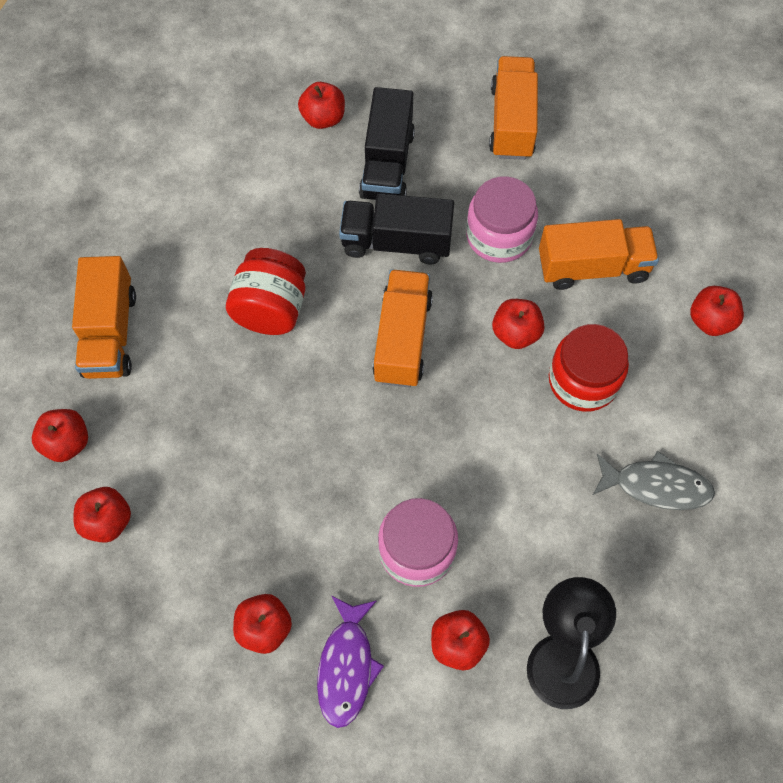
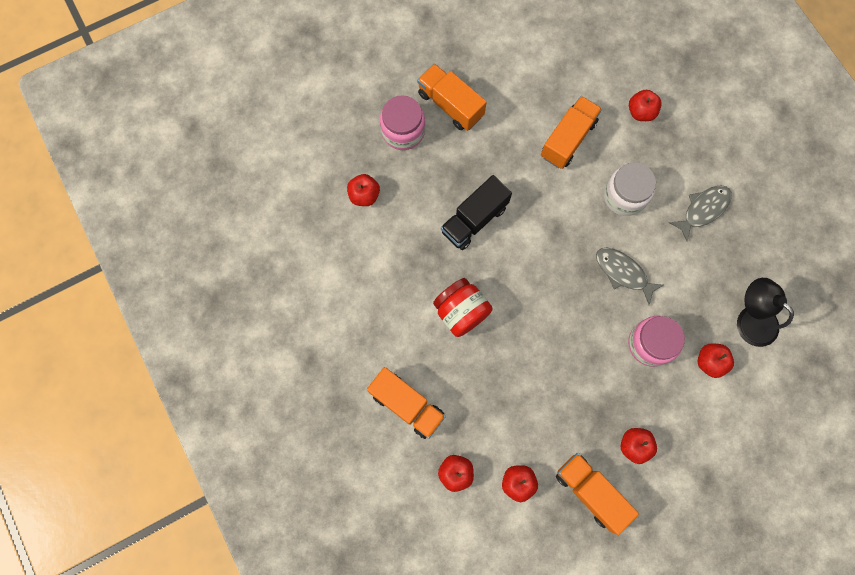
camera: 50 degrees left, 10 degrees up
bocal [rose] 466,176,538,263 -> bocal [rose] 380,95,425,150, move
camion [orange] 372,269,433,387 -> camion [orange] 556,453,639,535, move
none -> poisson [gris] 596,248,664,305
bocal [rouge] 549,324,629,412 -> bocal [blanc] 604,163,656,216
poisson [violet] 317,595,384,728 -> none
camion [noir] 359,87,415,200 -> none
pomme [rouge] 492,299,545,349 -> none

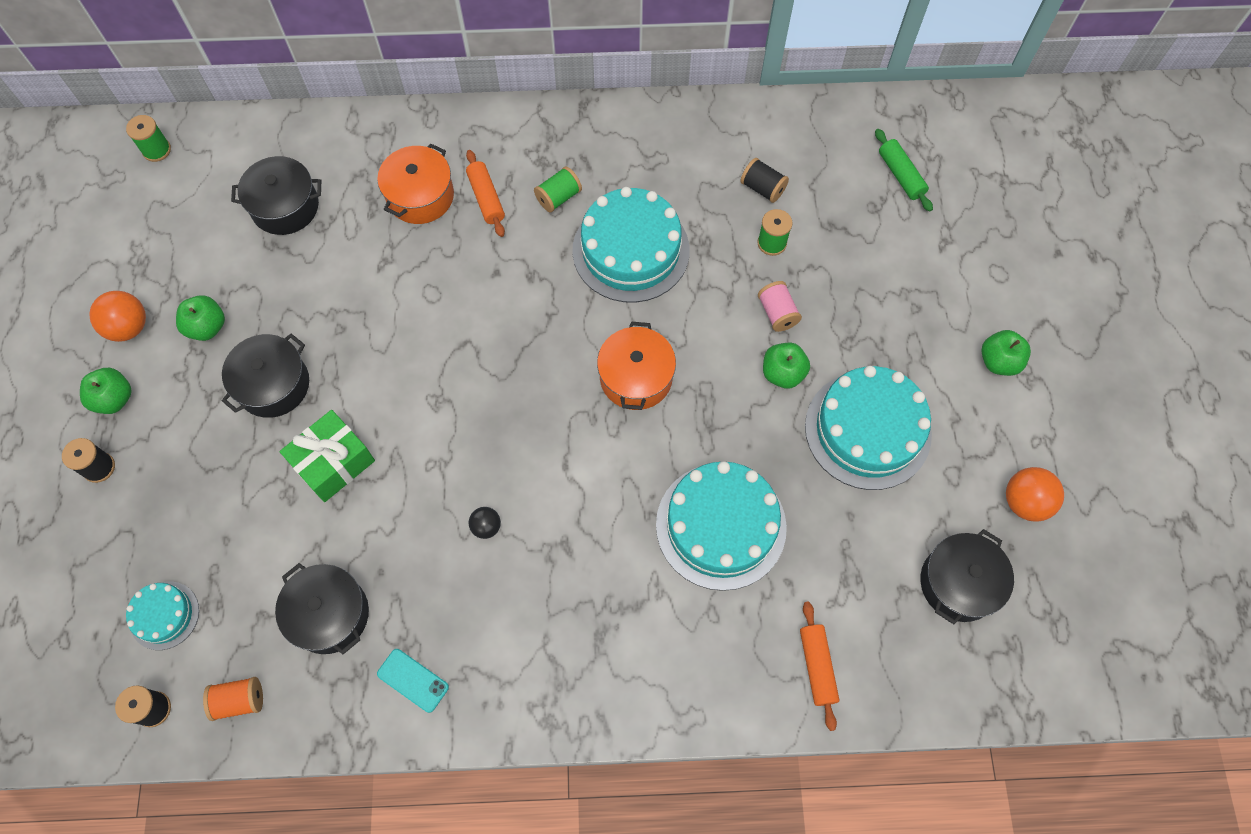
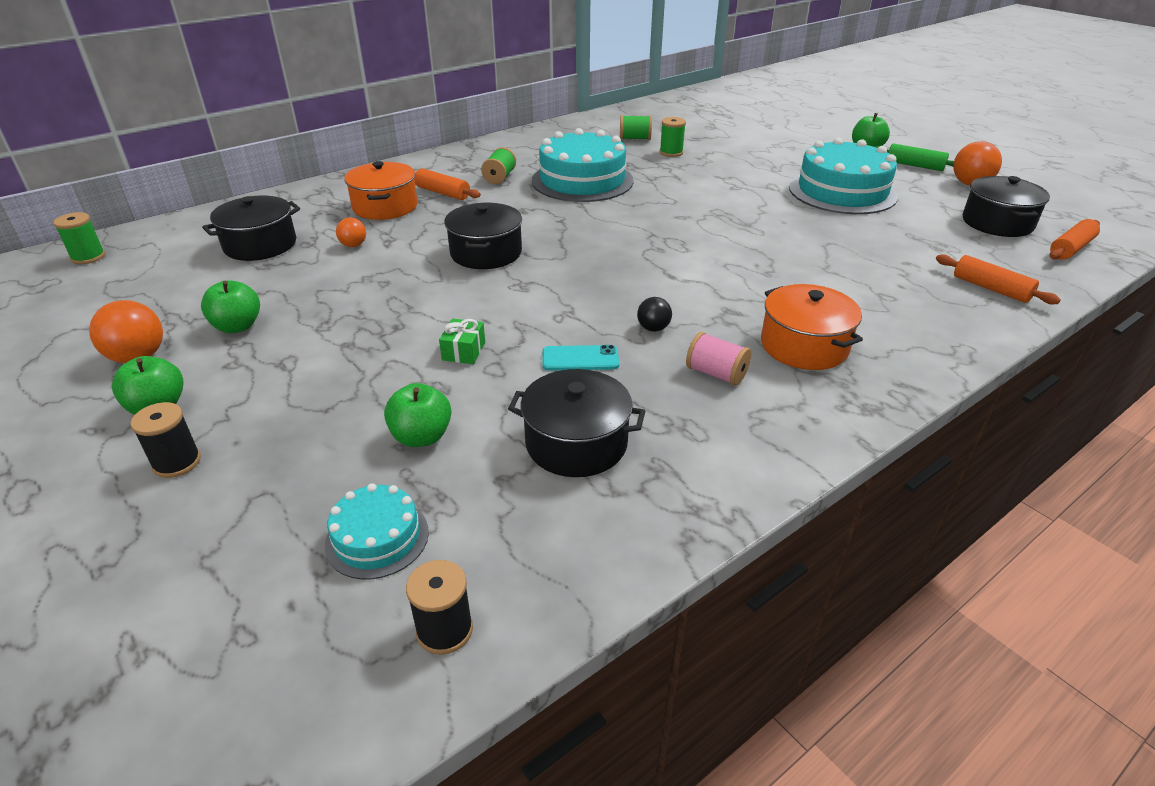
camera: 35 degrees left, 30 degrees down
none -> balle [orange] 336,218,366,247
pomme [vert] 763,343,810,389 -> pomme [vert] 384,383,452,447, move
cadeau [vert] 280,410,375,502 -> cadeau [vert] 439,319,485,364, x0.52
marmite [noir] 222,334,309,418 -> marmite [noir] 444,203,522,269, move
téléphone [turquoise] 377,649,449,713 -> téléphone [turquoise] 542,345,619,371, move
bobine [noir] 740,158,789,203 -> bobine [vert] 620,115,652,140
bobine [rose] 758,281,802,332 -> bobine [rose] 686,332,751,386, move
marmite [orange] 597,322,676,410 -> marmite [orange] 761,284,863,370, move
rouleau à pâtisserie [vert] 875,129,933,212 -> rouleau à pâtisserie [vert] 875,143,954,171, move
none -> rouleau à pâtisserie [orange] 1050,219,1100,260
bobine [orange] 203,677,263,721 -> none
gâteau [turquoise] 656,461,787,591 -> none

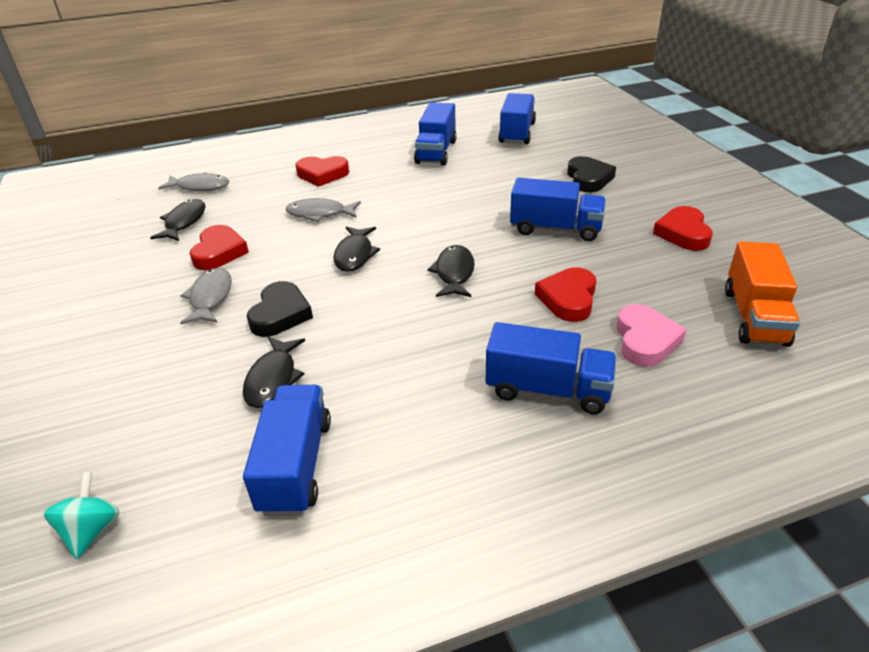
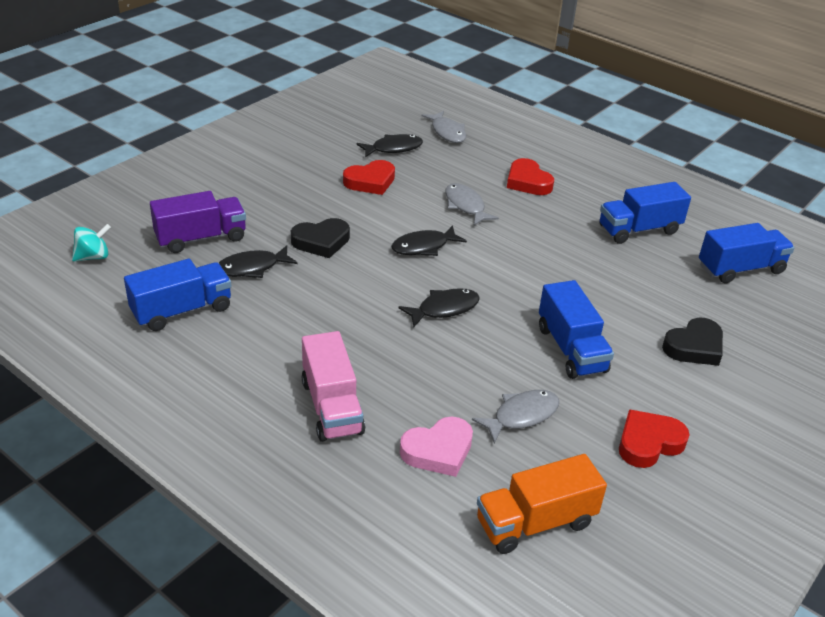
camera: 55 degrees right, 0 degrees up
none -> camion [violet] 150,191,246,253
camion [bleu] 486,322,617,414 -> camion [rose] 302,331,365,442
poisson [gris] 180,268,232,324 -> poisson [gris] 472,390,559,443, move
cœur [rouge] 535,267,596,322 -> none

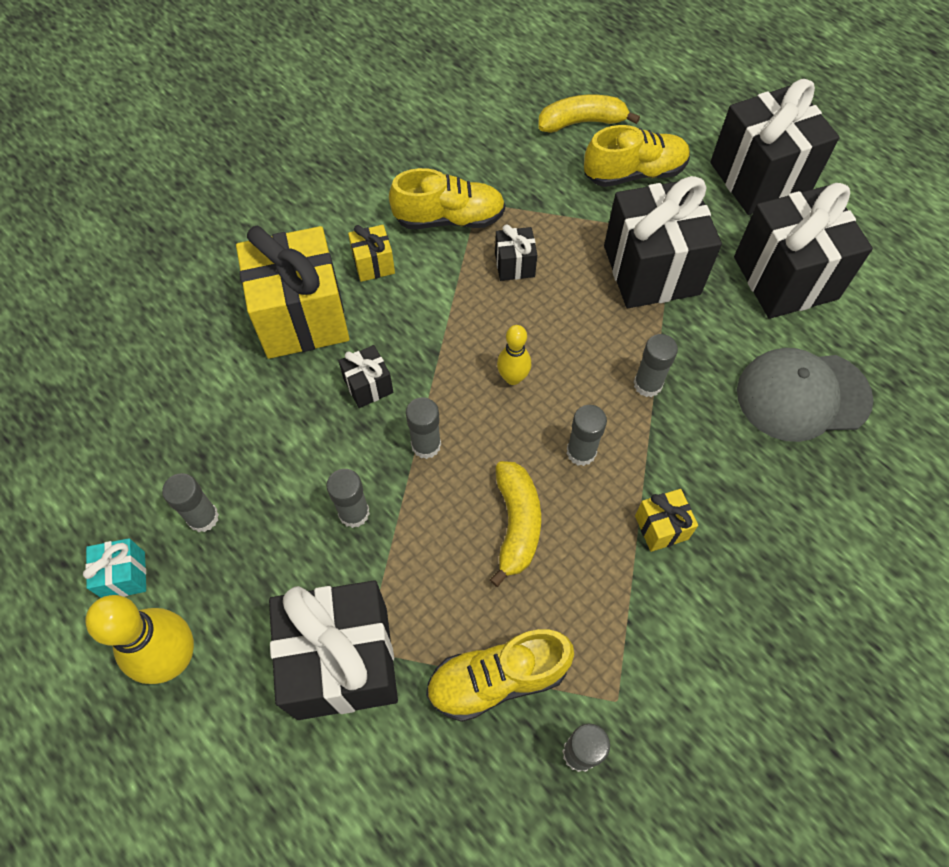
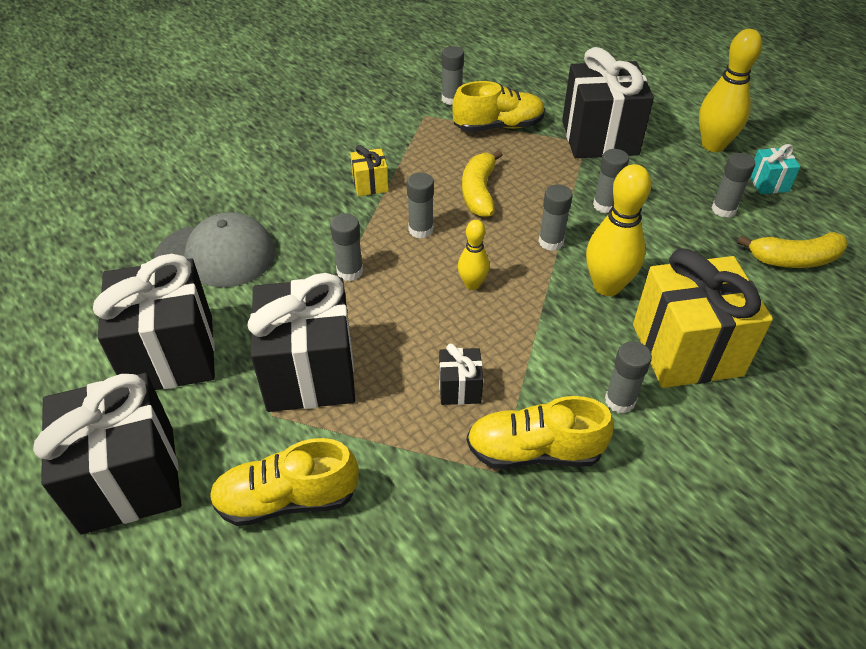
camera: 175 degrees left, 15 degrees down
cadeau [noir] 339,345,393,408 -> quille [jaune] 586,164,651,296
cadeau [jaune] 348,225,395,282 -> bâton de colle [gris] 605,341,652,413
banane [jaune] 538,95,640,133 -> banane [jaune] 737,232,848,268, move

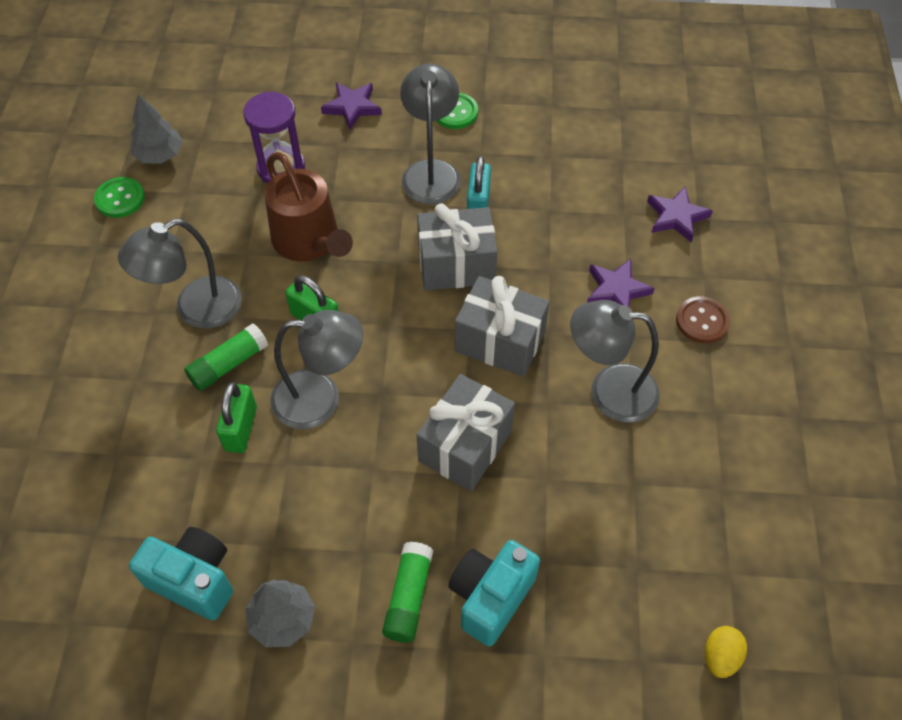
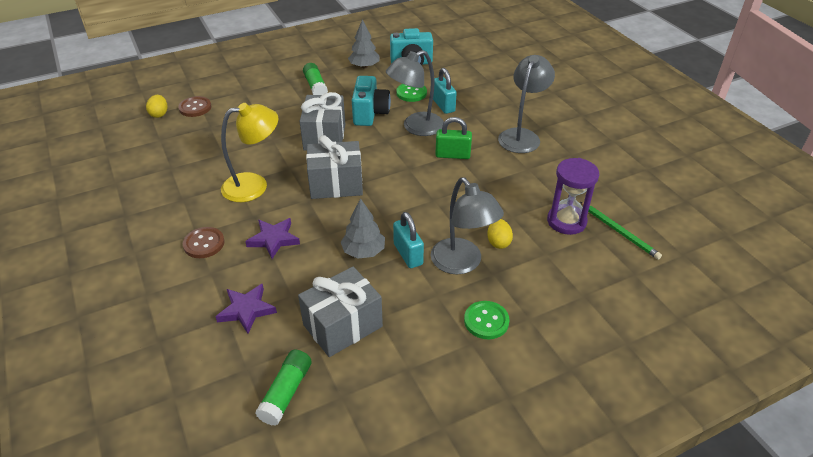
camera: 150 degrees right, 15 degrees down
none -> bouton [marron] 178,96,211,117
lampe [gris] 570,300,660,423 -> lampe [jaune] 221,103,278,202
bâton de colle [vert] 184,323,268,391 -> bâton de colle [vert] 255,349,312,426, move
cadeau [gris] 417,203,497,291 -> cadeau [gris] 298,267,383,357, move
arbre [gris] 131,94,183,164 -> arbre [gris] 341,198,385,259, move
appareil photo [turquoise] 448,540,540,646 -> appareil photo [turquoise] 352,76,391,126, move
bouton [vert] 94,177,145,218 -> bouton [vert] 396,84,427,102, move
cadenas [vert] 216,382,257,453 -> cadenas [turquoise] 433,68,457,114
none -> œuf [jaune] 487,219,513,249
none -> crayon [vert] 580,202,662,260
arrosoir [marron] 265,152,353,261 -> none
étoile [violet] 321,82,382,130 -> none

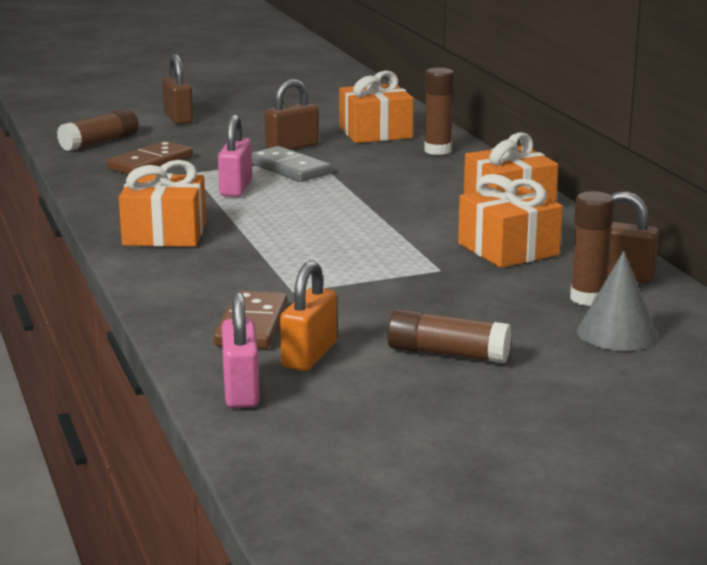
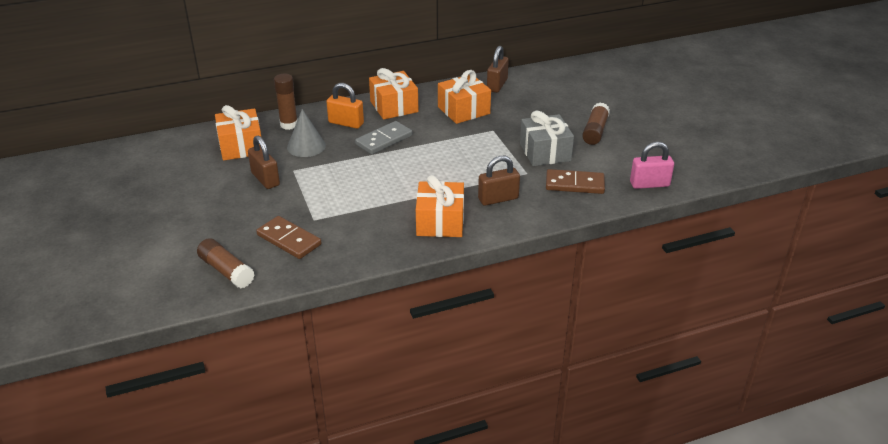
camera: 90 degrees left, 15 degrees up
cône [gris] 577,251,658,351 -> cône [gris] 287,109,326,157, move
cadenas [orange] 280,260,337,371 -> cadenas [orange] 326,83,364,129, move
domino [gris] 252,146,331,182 -> domino [gris] 355,121,412,154, move
cadenas [marron] 162,54,193,125 -> cadenas [marron] 478,156,520,206, move
none -> cadeau [gris] 520,111,574,166
cadenas [rose] 218,114,252,197 -> none
bâton de colle [marron] 570,191,615,306 -> none

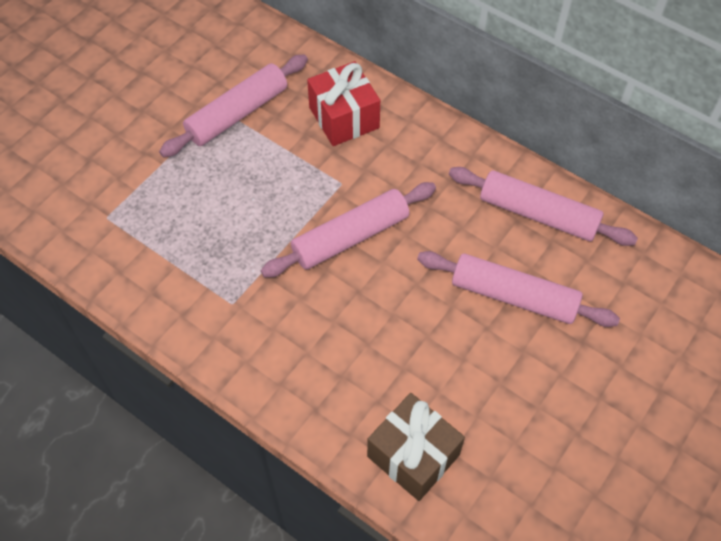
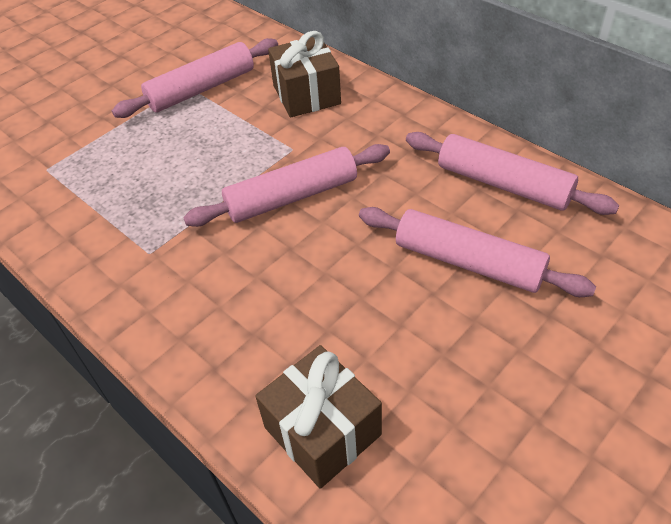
camera: 10 degrees right, 10 degrees down
cadeau [rouge] 307,61,380,146 -> cadeau [marron] 268,31,341,117

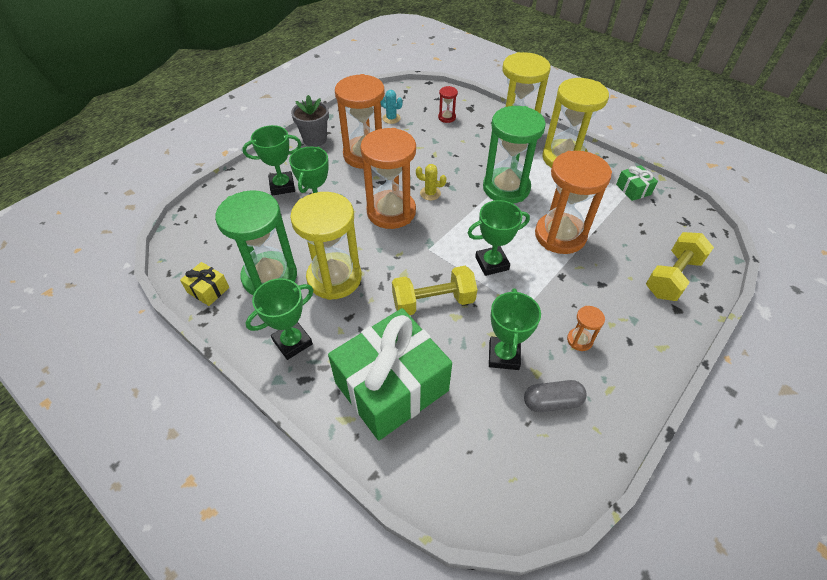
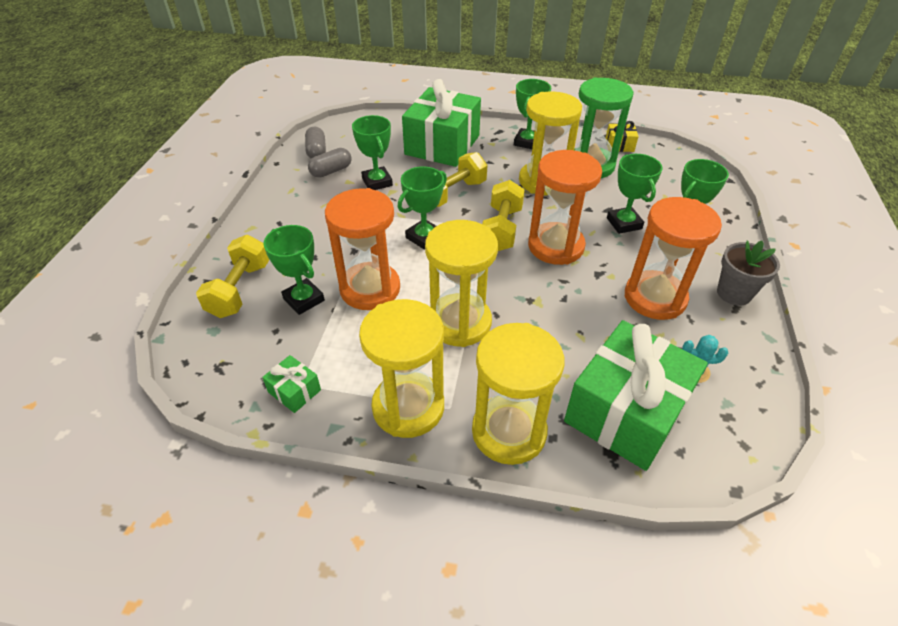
camera: 150 degrees right, 5 degrees down
none -> trophée [vert] 263,225,325,315
none -> gélule [gris] 305,127,326,159
sablier [vert] 483,106,546,204 -> sablier [jaune] 425,220,498,347
none -> haltère [jaune] 482,180,525,251
sablier [rouge] 438,86,458,123 -> cadeau [vert] 564,320,708,471
cactus [jaune] 416,164,446,201 -> none
sablier [orange] 567,306,605,351 -> none

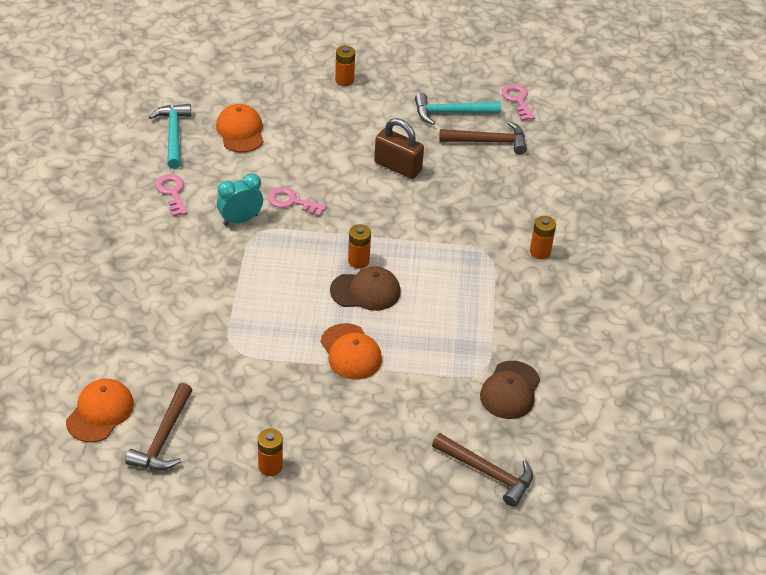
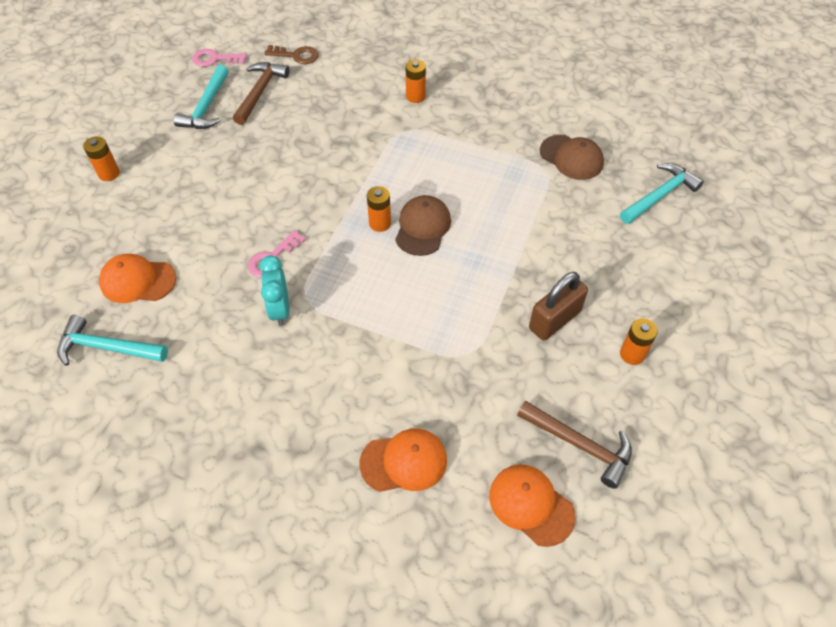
camera: 70 degrees left, 10 degrees up
none -> clé [marron] 264,45,319,64
casquette [orange] 321,323,382,380 -> casquette [orange] 359,428,447,492, move
cadenas [marron] 374,118,424,179 -> cadenas [marron] 529,272,588,341, move
marteau [marron] 432,433,533,507 -> marteau [turquoise] 620,163,704,224
clé [rose] 155,174,188,217 -> none

